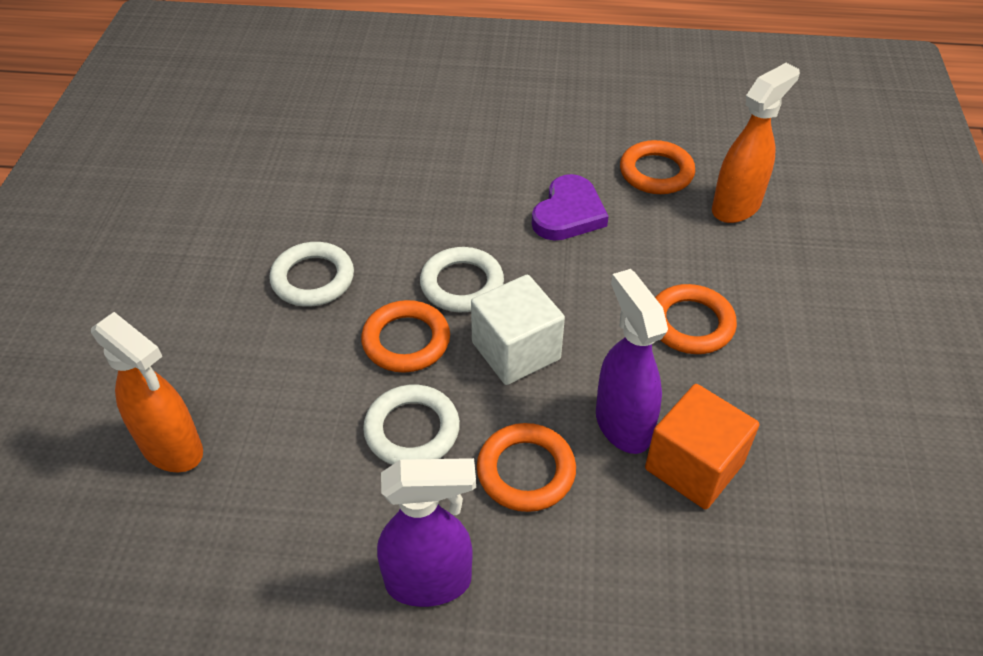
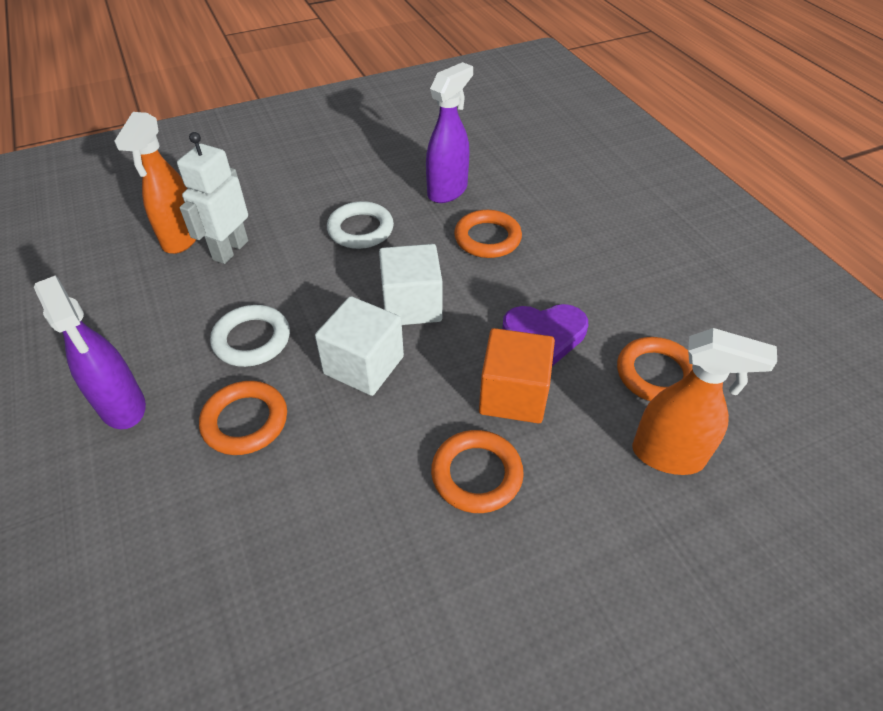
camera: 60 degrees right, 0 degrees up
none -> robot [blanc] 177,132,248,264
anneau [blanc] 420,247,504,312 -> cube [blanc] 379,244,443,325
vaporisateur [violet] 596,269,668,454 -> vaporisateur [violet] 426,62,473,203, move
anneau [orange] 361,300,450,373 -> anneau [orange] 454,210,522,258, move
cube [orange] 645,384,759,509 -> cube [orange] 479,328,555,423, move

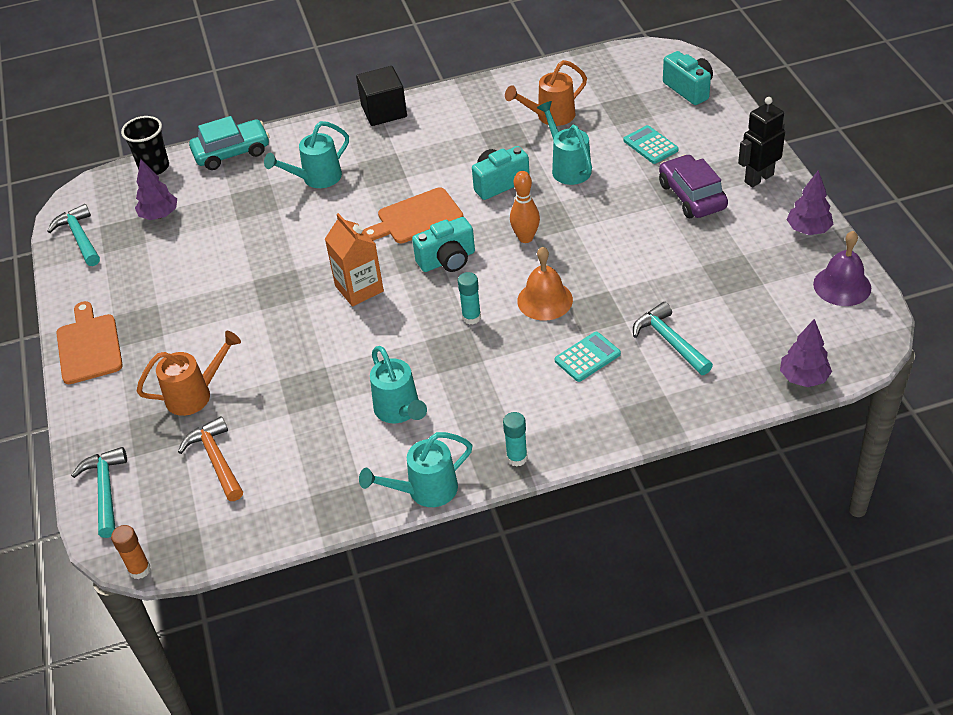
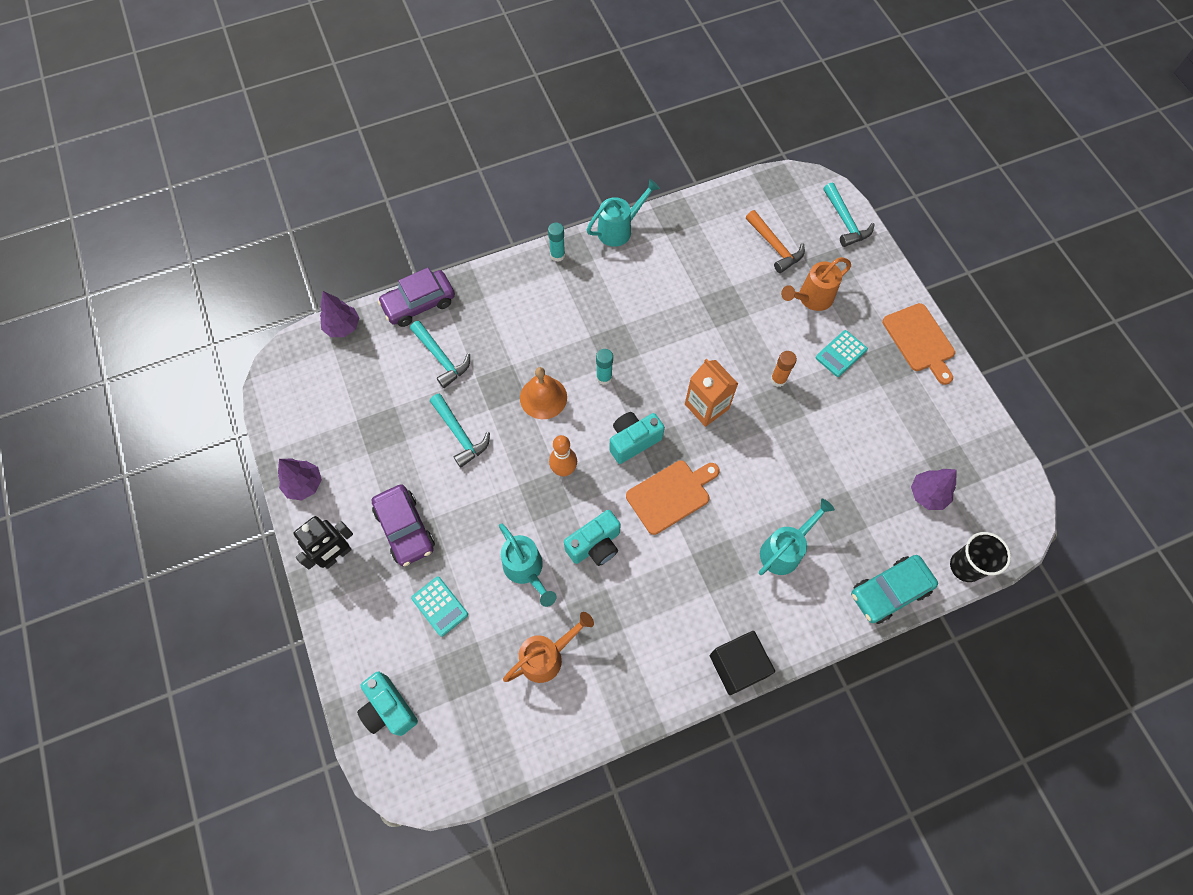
camera: 170 degrees right, 20 degrees up
none -> voiture [violet] 378,268,455,327
marteau [turquoise] 47,204,100,266 -> marteau [turquoise] 430,394,490,468, move
bâton de colle [orange] 111,525,151,579 -> bâton de colle [orange] 771,351,797,387, move
calculatrice [turquoise] 555,332,621,382 -> calculatrice [turquoise] 816,330,868,377, move
arrosoir [turquoise] 370,346,427,423 -> none
cloche [violet] 813,231,871,306 -> none

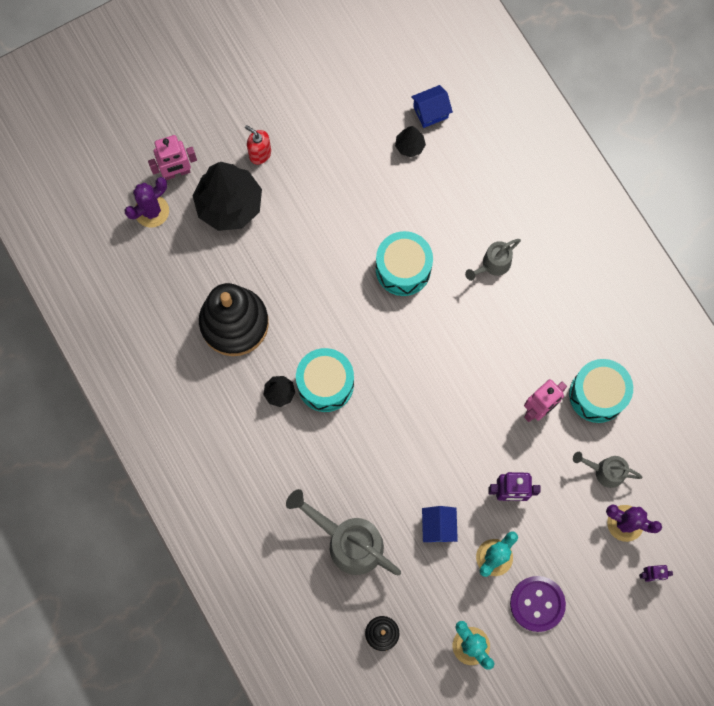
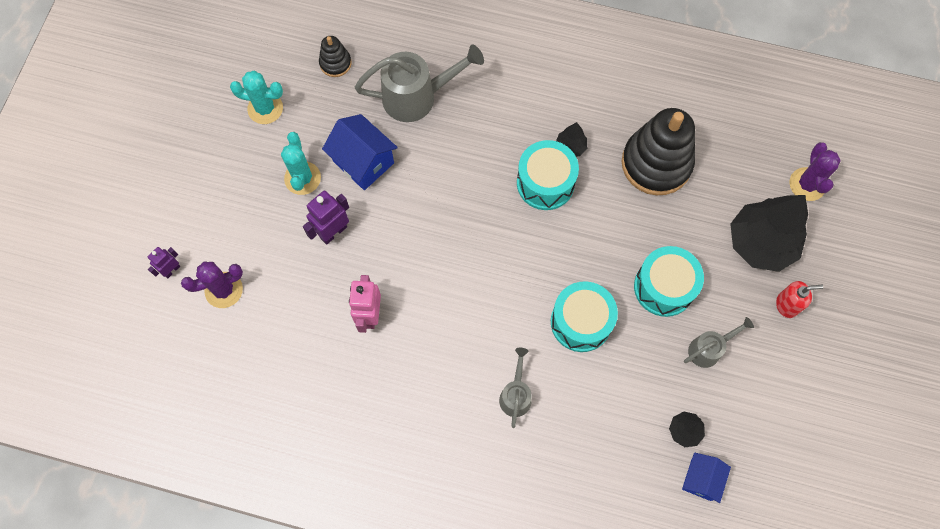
camera: 135 degrees right, 5 degrees down
maison [bleu] 422,506,458,542 -> maison [bleu] 322,114,398,190, x1.56
tambour [turquoise] 569,359,633,423 -> tambour [turquoise] 634,246,704,317, move
arrosoir [gris] 573,452,642,488 -> arrosoir [gris] 684,317,754,368, move
robot [rose] 148,135,197,180 -> none
bouton [violet] 510,576,566,632 -> none

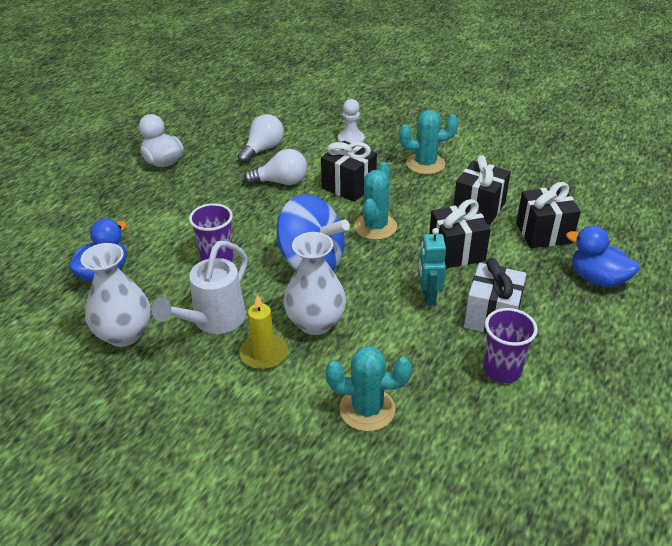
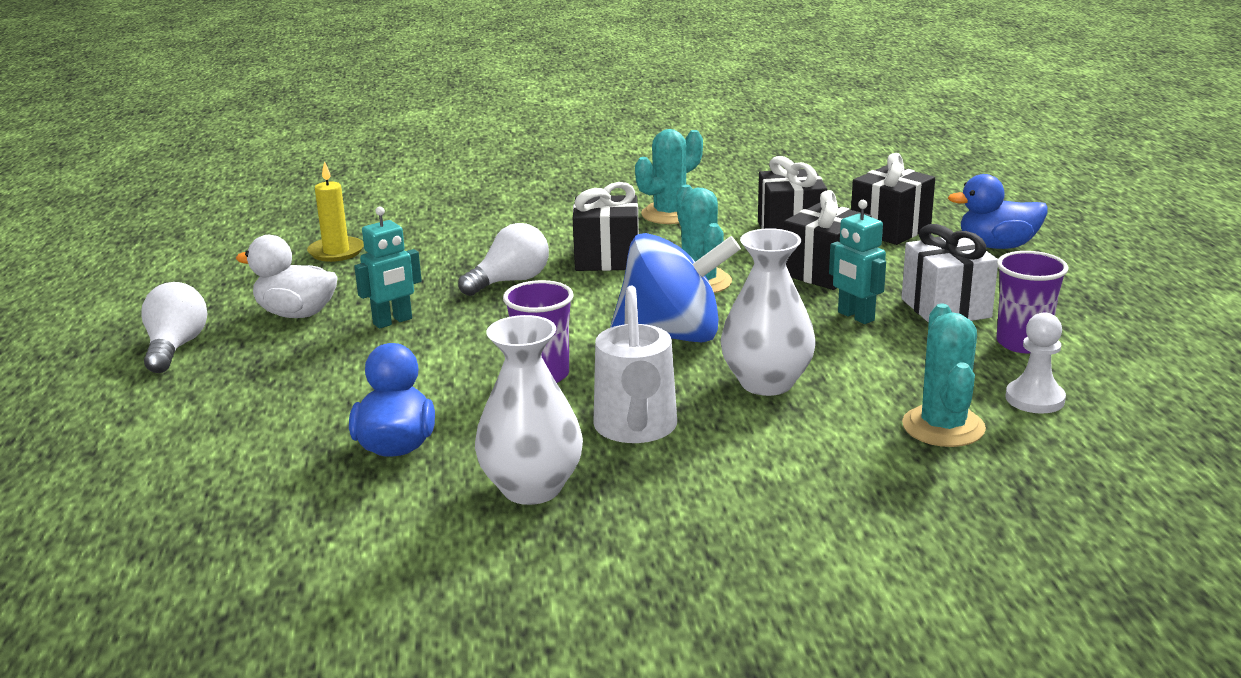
camera: 35 degrees left, 15 degrees down
ampoule [blanc] 238,114,284,164 -> ampoule [blanc] 141,282,207,373, move
bougie [jaune] 239,294,288,370 -> bougie [jaune] 307,161,364,262, move
none -> robot [turquoise] 354,207,422,329
cactus [turquoise] 326,346,412,431 -> cactus [turquoise] 902,304,986,447, 60 degrees counterclockwise
pion [blanc] 338,99,365,143 -> pion [blanc] 1006,312,1066,414, move

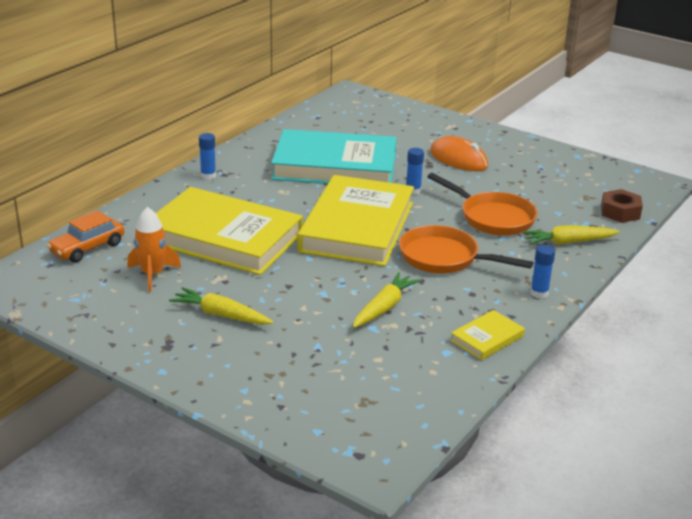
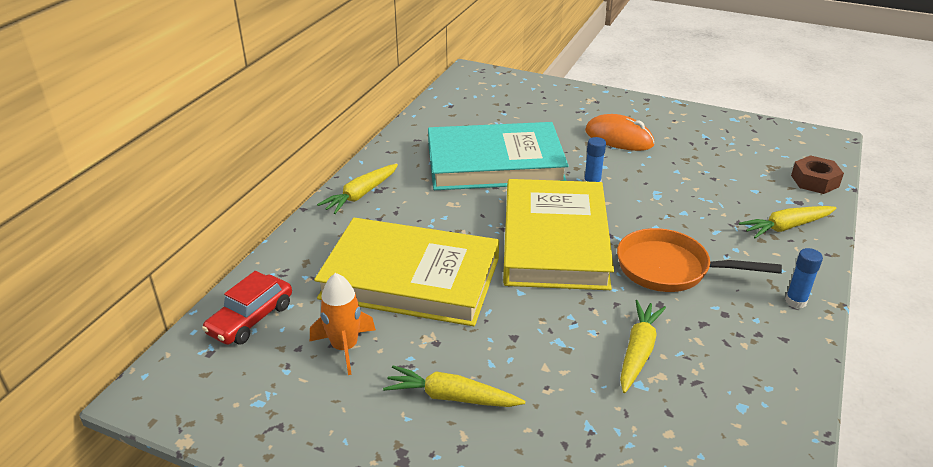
camera: 10 degrees left, 5 degrees up
voiture [orange] 47,211,124,263 -> voiture [rouge] 202,271,292,345
bâton de colle [bleu] 199,133,216,179 -> carotte [jaune] 317,164,398,214
poêle [orange] 427,173,537,236 -> none
livre [jaune] 450,310,525,360 -> none

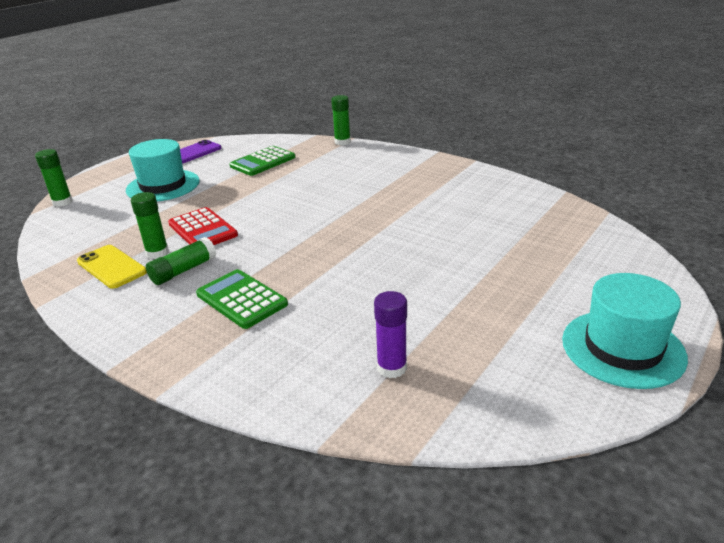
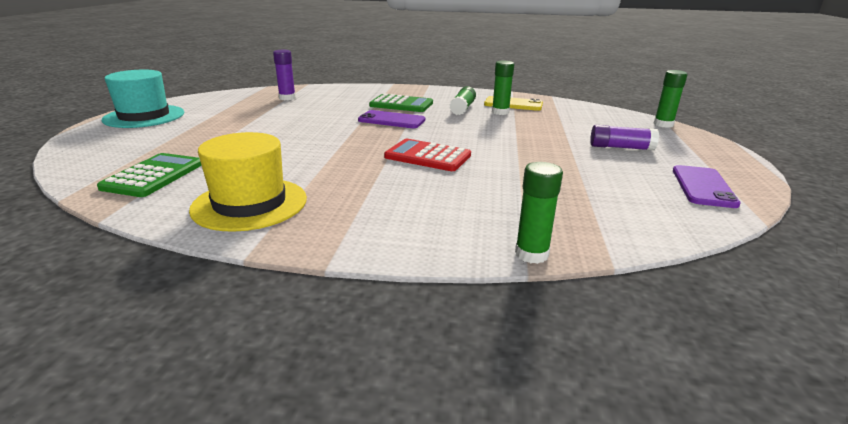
camera: 150 degrees right, 5 degrees down
calculatrice [vert] 229,146,296,176 -> calculatrice [vert] 97,153,202,197, move
none -> chapeau [jaune] 189,132,307,232
none -> téléphone [violet] 358,110,425,128
calculatrice [rouge] 168,207,238,245 -> calculatrice [rouge] 384,139,471,171, move
chapeau [turquoise] 126,139,200,201 -> bâton de colle [violet] 590,125,659,151

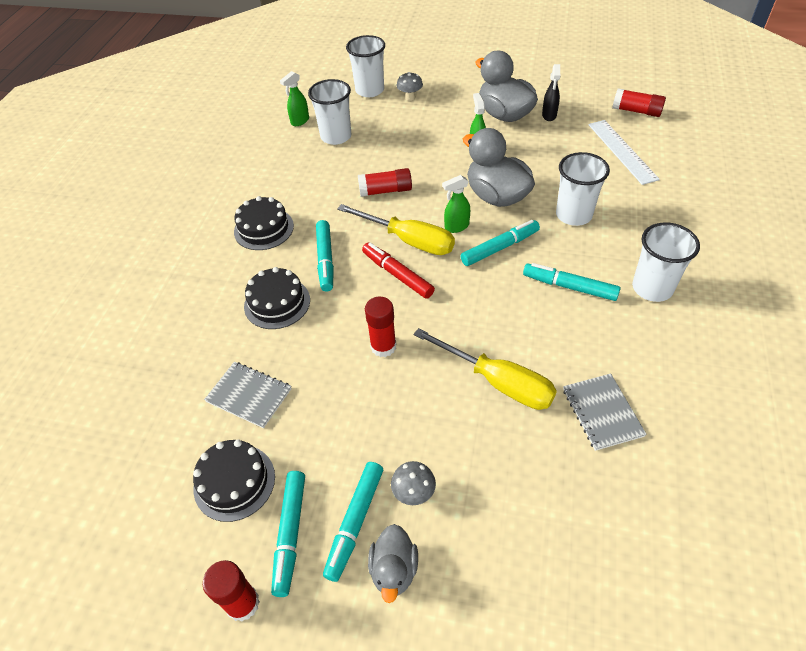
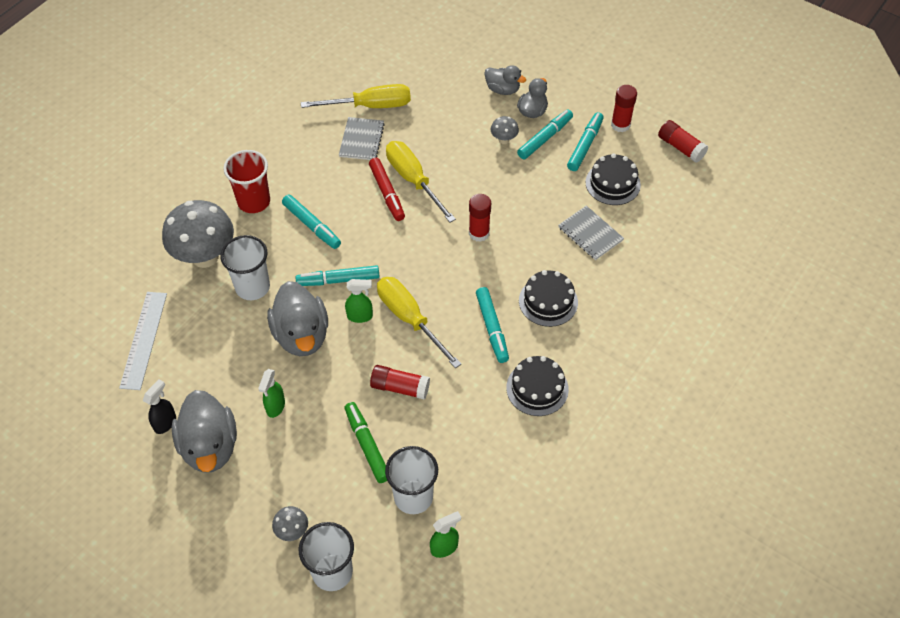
camera: 160 degrees left, 5 degrees up
none -> champignon [gris] 162,200,234,268
gobelet [blanc] 632,222,700,302 -> gobelet [rouge] 223,150,270,213
none -> tournevis [jaune] 301,84,411,108
none -> feutre [vert] 345,402,387,483
feutre [rouge] 362,243,435,299 -> feutre [rouge] 369,158,405,221, move
feutre [turquoise] 316,220,334,292 -> feutre [turquoise] 476,287,509,363, 150 degrees clockwise
none -> canard [gris] 484,65,526,95
bâton de colle [rouge] 612,88,666,117 -> bâton de colle [rouge] 658,120,708,163, move

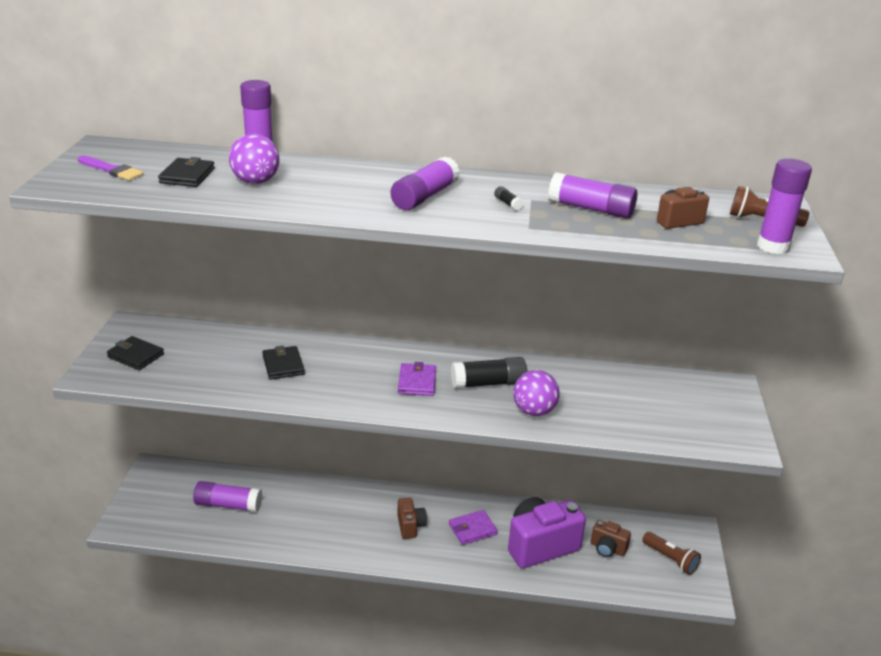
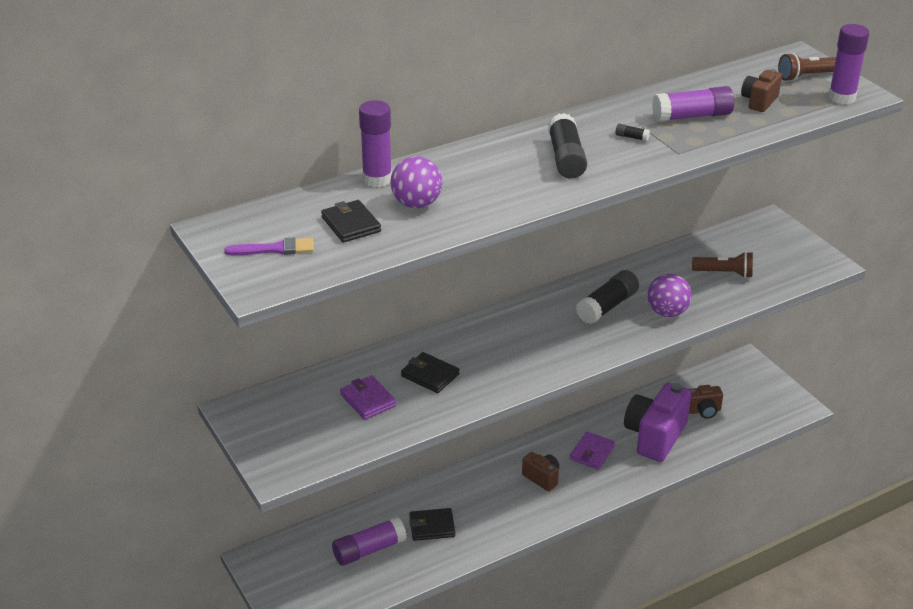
camera: 35 degrees left, 5 degrees up
portefeuille [violet] 398,362,436,396 -> portefeuille [violet] 340,375,397,420, move
portefeuille [noir] 107,336,164,370 -> portefeuille [noir] 409,508,455,541, move
bâton de colle [violet] 391,156,460,210 -> bâton de colle [noir] 548,113,587,179
lampe de poche [marron] 642,532,701,575 -> lampe de poche [marron] 692,251,753,278, move

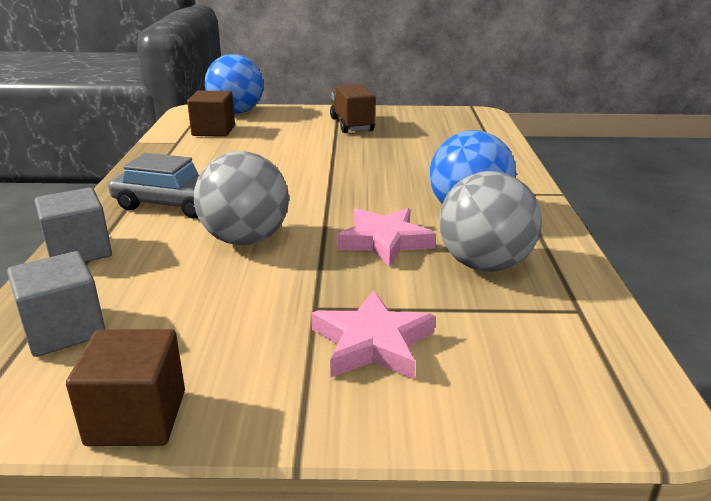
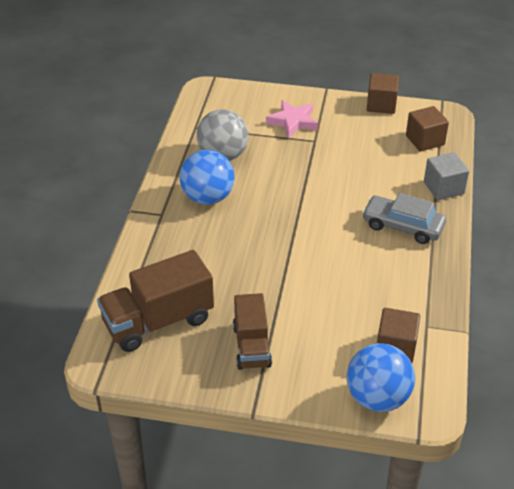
camera: 170 degrees left, 15 degrees up
none -> camion [marron] 97,250,214,352
cube [gris] 7,251,105,357 -> cube [marron] 406,106,449,151
balle [gris] 194,151,289,245 -> none
étoile [rose] 337,208,436,267 -> none

